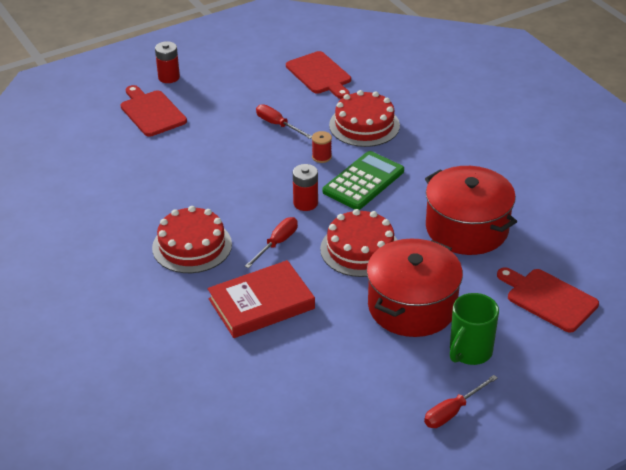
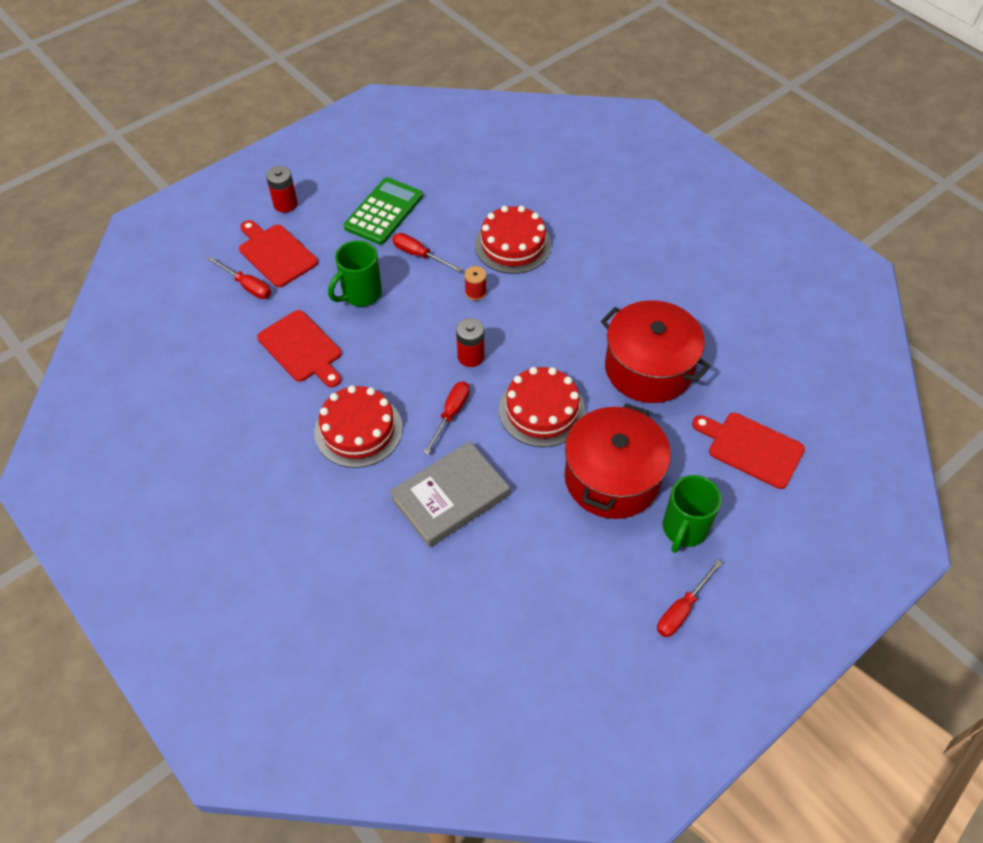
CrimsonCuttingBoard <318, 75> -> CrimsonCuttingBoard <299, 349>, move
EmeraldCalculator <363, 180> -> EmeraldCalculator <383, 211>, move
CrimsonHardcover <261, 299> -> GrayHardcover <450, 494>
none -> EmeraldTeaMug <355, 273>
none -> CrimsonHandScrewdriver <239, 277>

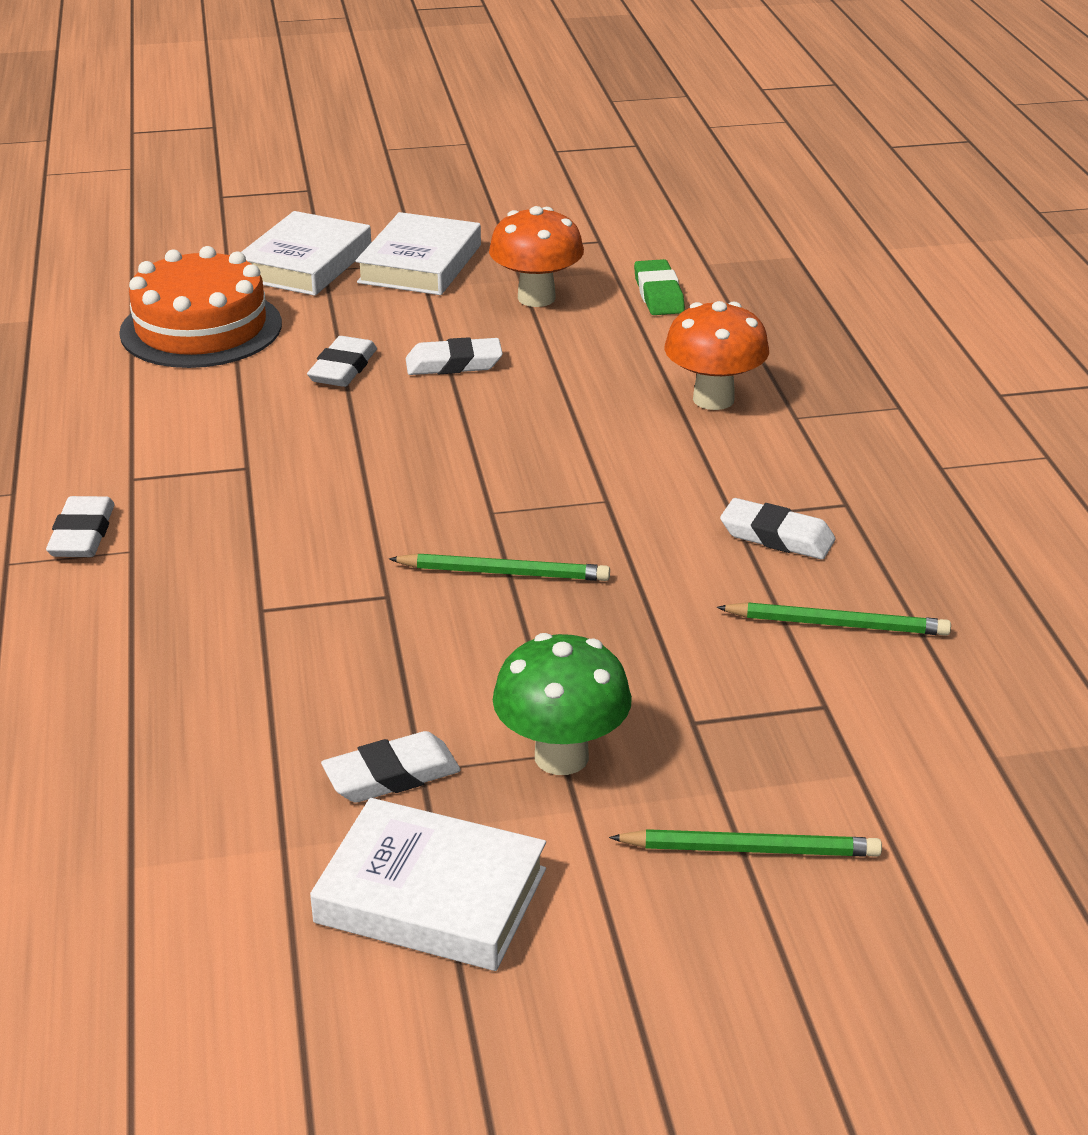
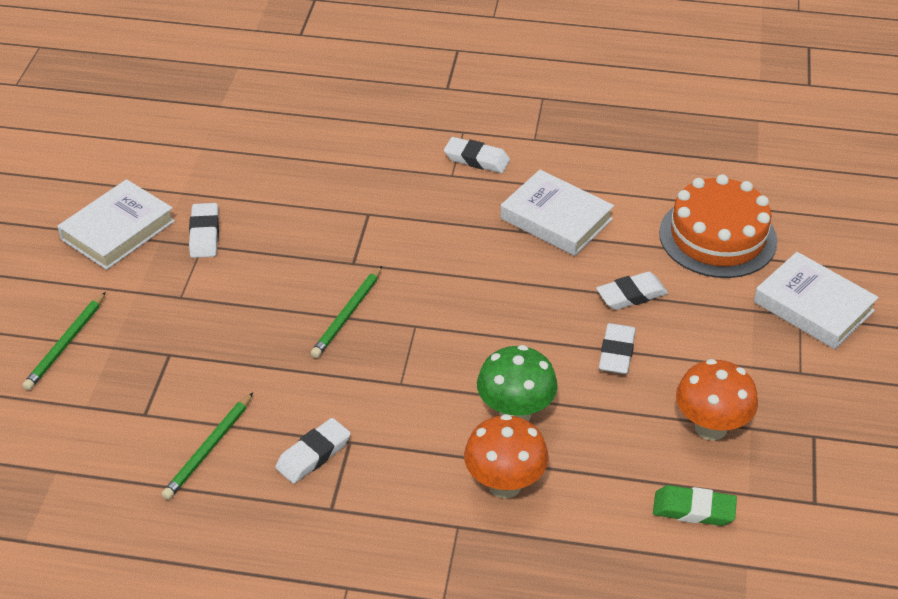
WhiteHardcover <418, 253> -> WhiteHardcover <557, 213>, move
WhitePencilEraser <342, 361> -> WhitePencilEraser <632, 291>, 60 degrees counterclockwise
EmeraldFungus <562, 704> -> EmeraldFungus <517, 383>, move

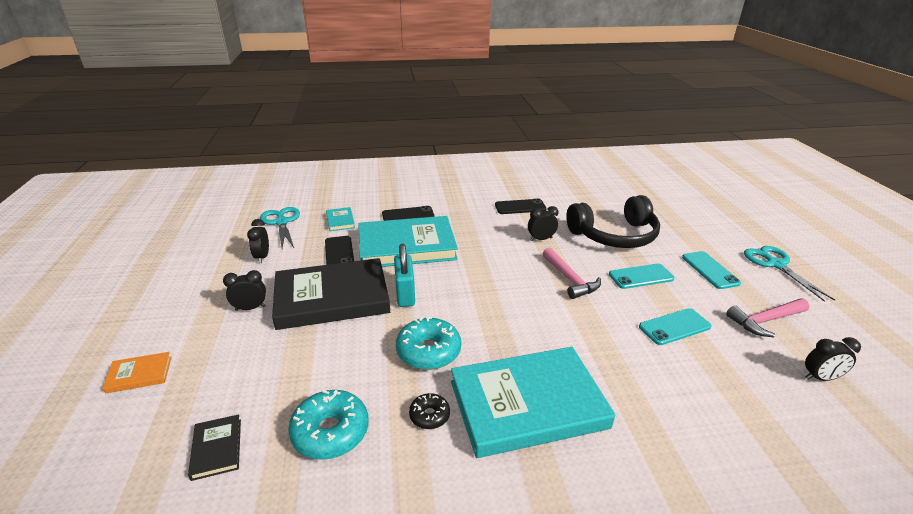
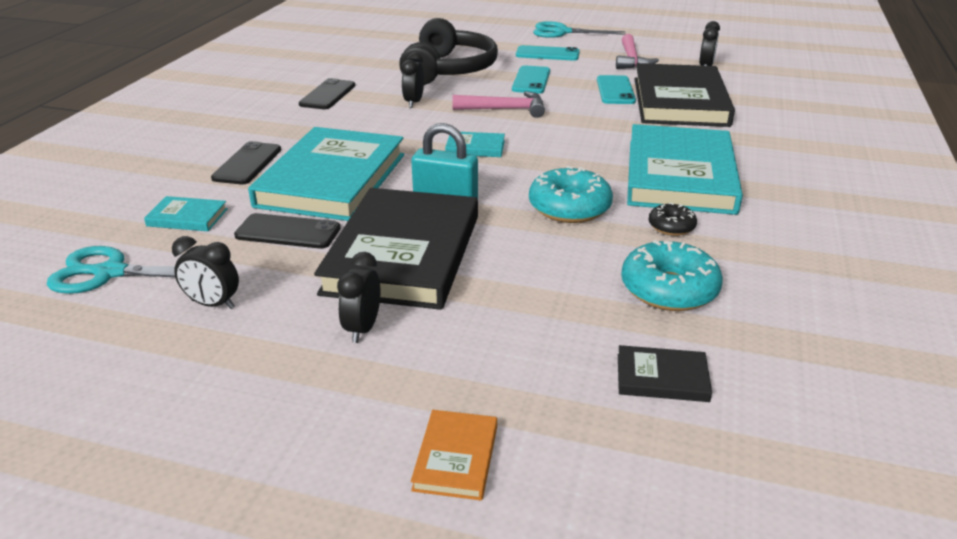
none -> BlackHardcover <684, 95>
none -> AquaHardcover <475, 144>

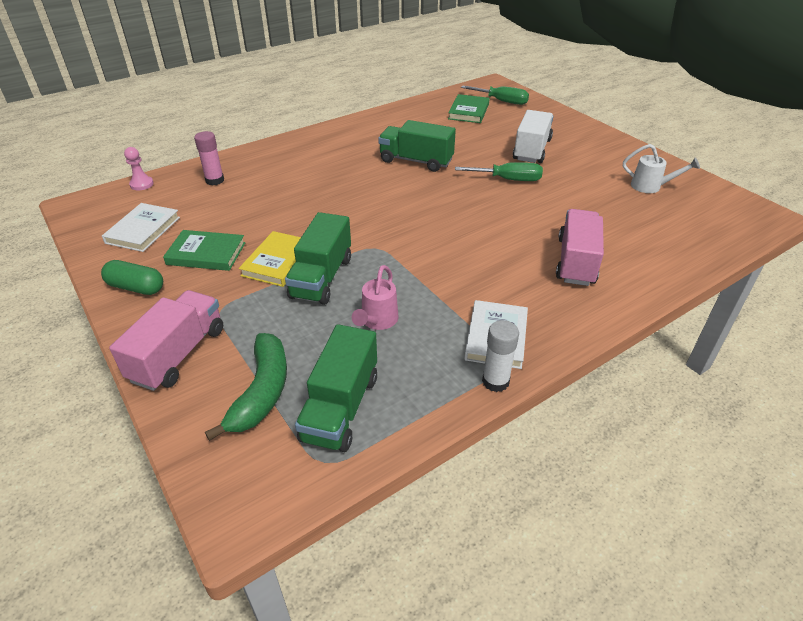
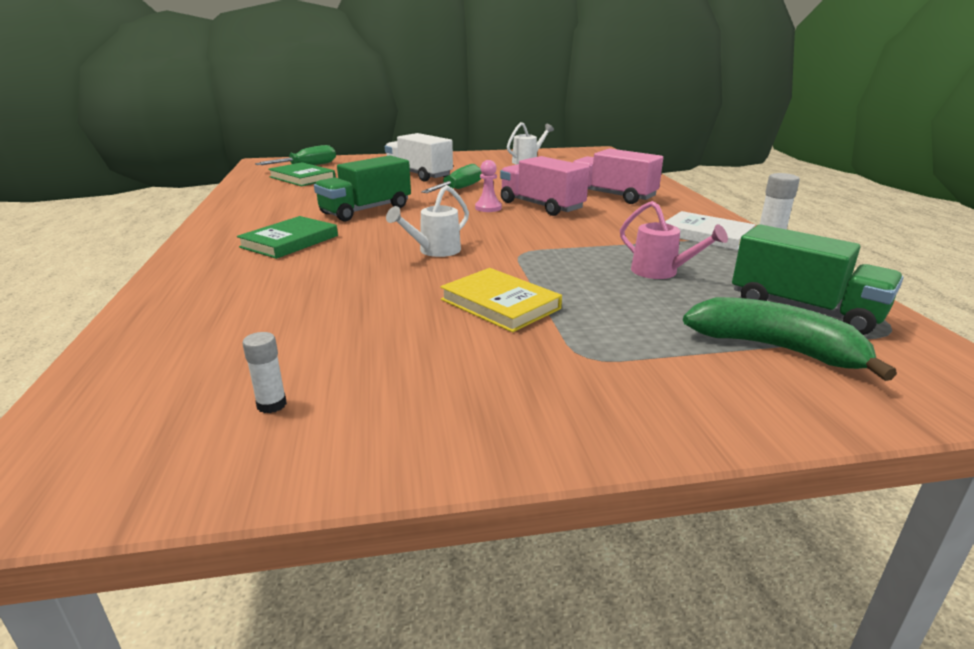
RosyGlueStick <209, 158> -> none
RosyGamePawn <139, 168> -> RosyGamePawn <488, 186>, move
WhiteHardcover <141, 227> -> WhiteGlueStick <264, 372>
EmeraldLorry <318, 258> -> none
EmeraldHardcover <204, 250> -> EmeraldHardcover <287, 237>, move
EmeraldCapsule <132, 277> -> none
RosyLorry <166, 340> -> RosyLorry <544, 186>, move
none -> WhiteSprinklingCan <427, 221>

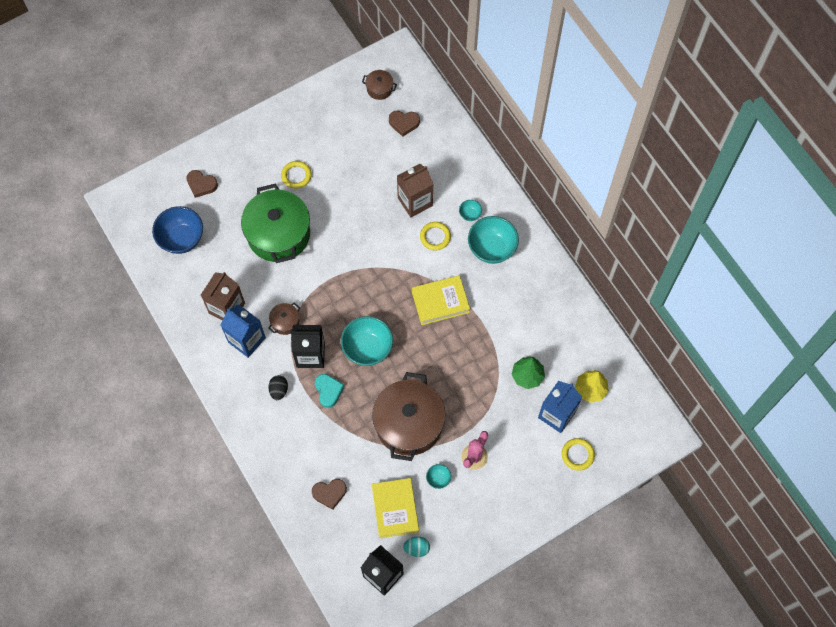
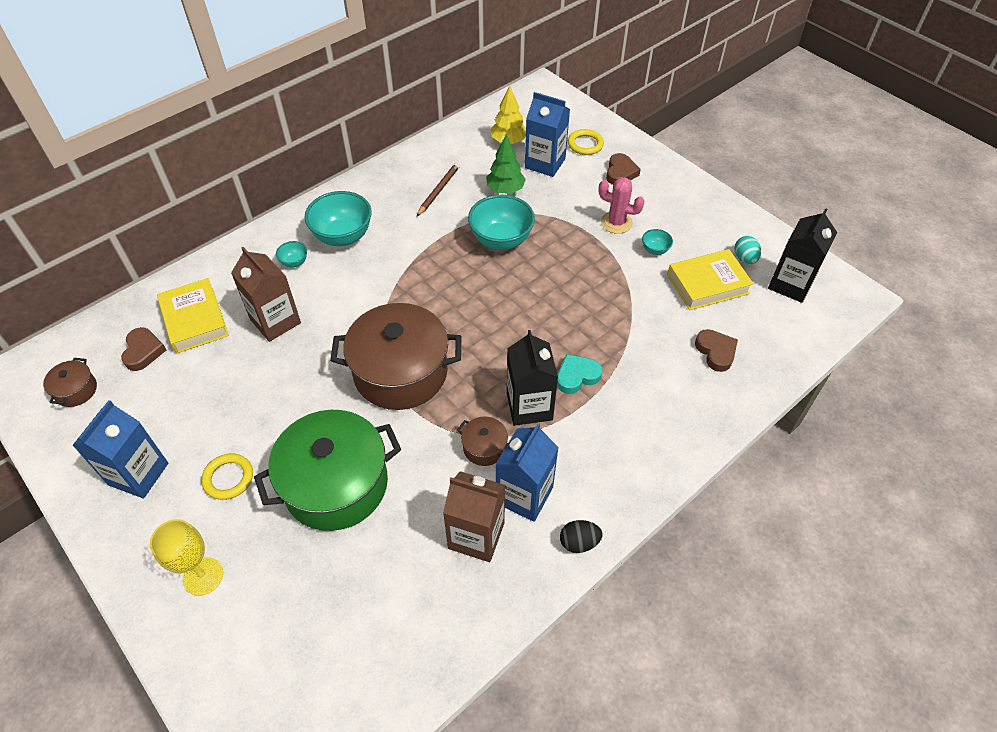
DarkBrownHeart <202, 184> -> DarkBrownHeart <623, 169>, move
BlueDeepDish <177, 230> -> none
YellowTorus <435, 236> -> none
YellowHardcover <441, 300> -> YellowHardcover <193, 315>, move
AquaDeepDish <367, 341> -> AquaDeepDish <501, 222>, move
DarkBrownStockpot <408, 416> -> DarkBrownStockpot <396, 356>, move
BlackEggShape <278, 387> -> BlackEggShape <581, 536>, move
none -> DarkBrownLeadPencil <438, 189>
none -> BlueJuiceCarton <120, 449>
none -> YellowGoblet <186, 557>

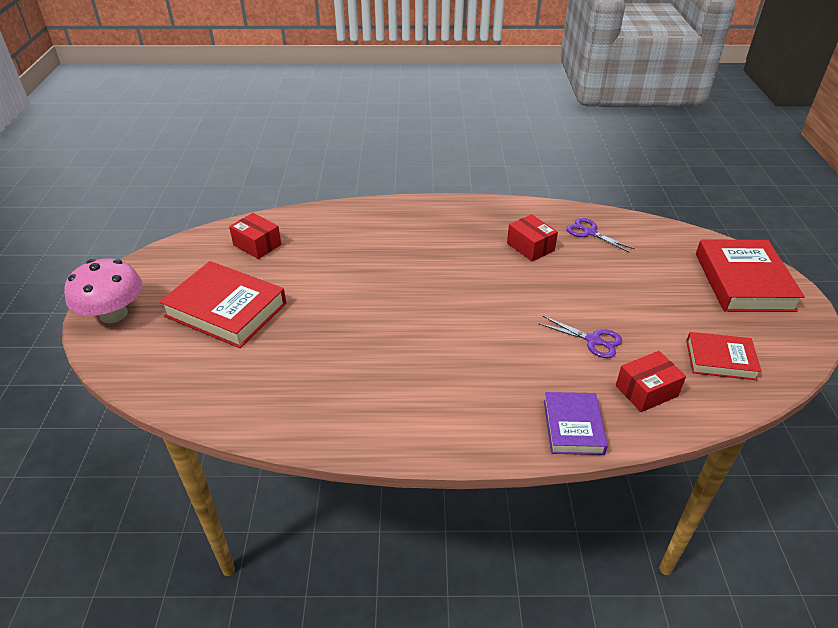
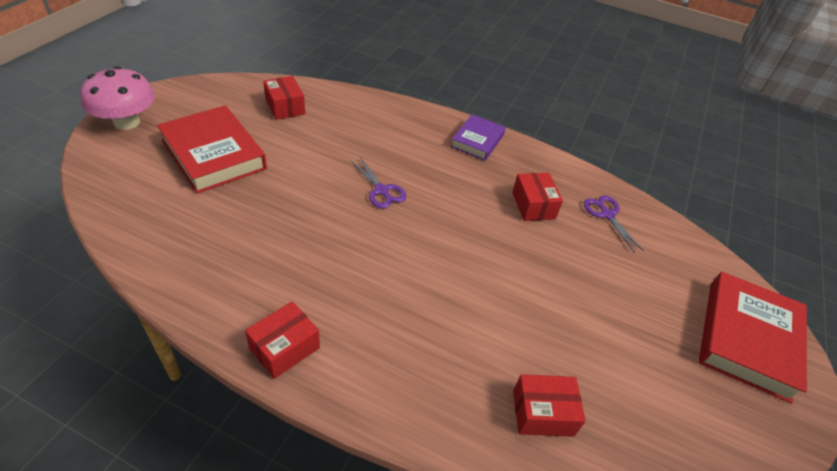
RoyalPurplePairOfScissors <580, 337> -> RoyalPurplePairOfScissors <379, 183>, move
CrimsonHardcover <724, 356> -> none
RoyalPurpleHardcover <576, 423> -> RoyalPurpleHardcover <478, 137>, move
none -> CrimsonBox <282, 340>

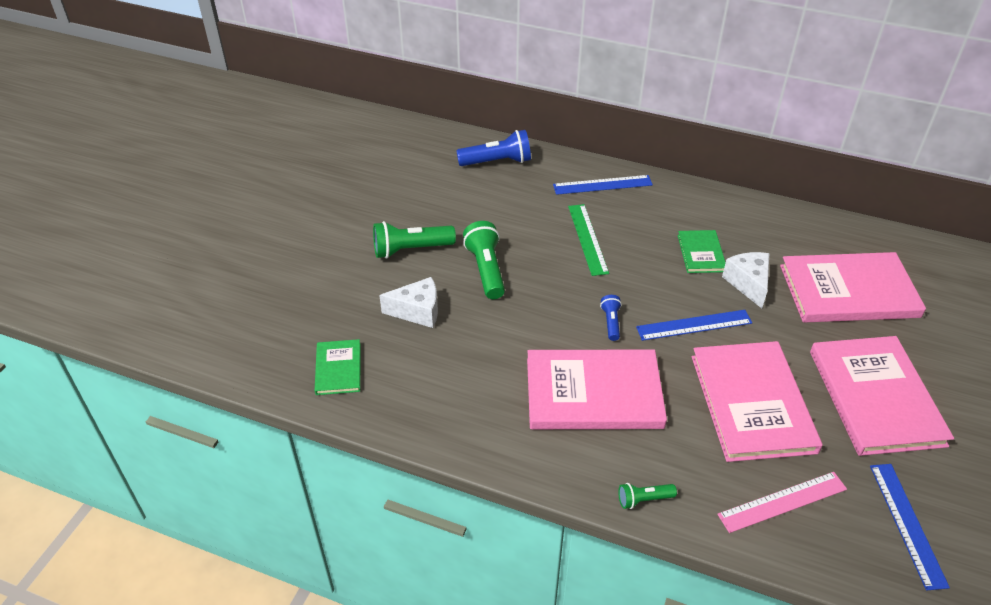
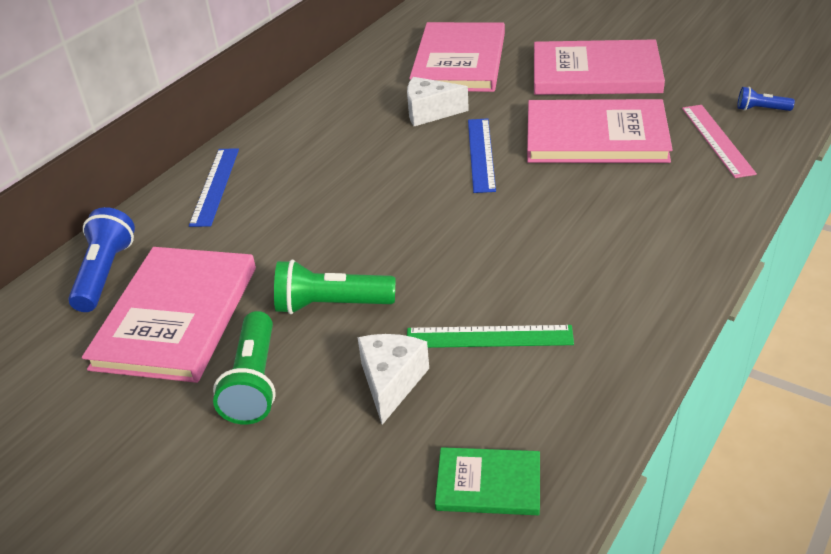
EmeraldMeasuringStick <588, 240> -> EmeraldMeasuringStick <490, 336>, move
EmeraldHardcover <702, 251> -> none
BlueTorch <611, 318> -> BlueTorch <766, 99>, move
RosyHardcover <597, 389> -> RosyHardcover <169, 315>, move
BlueMeasuringStick <910, 527> -> none
EmeraldTorch <647, 496> -> none

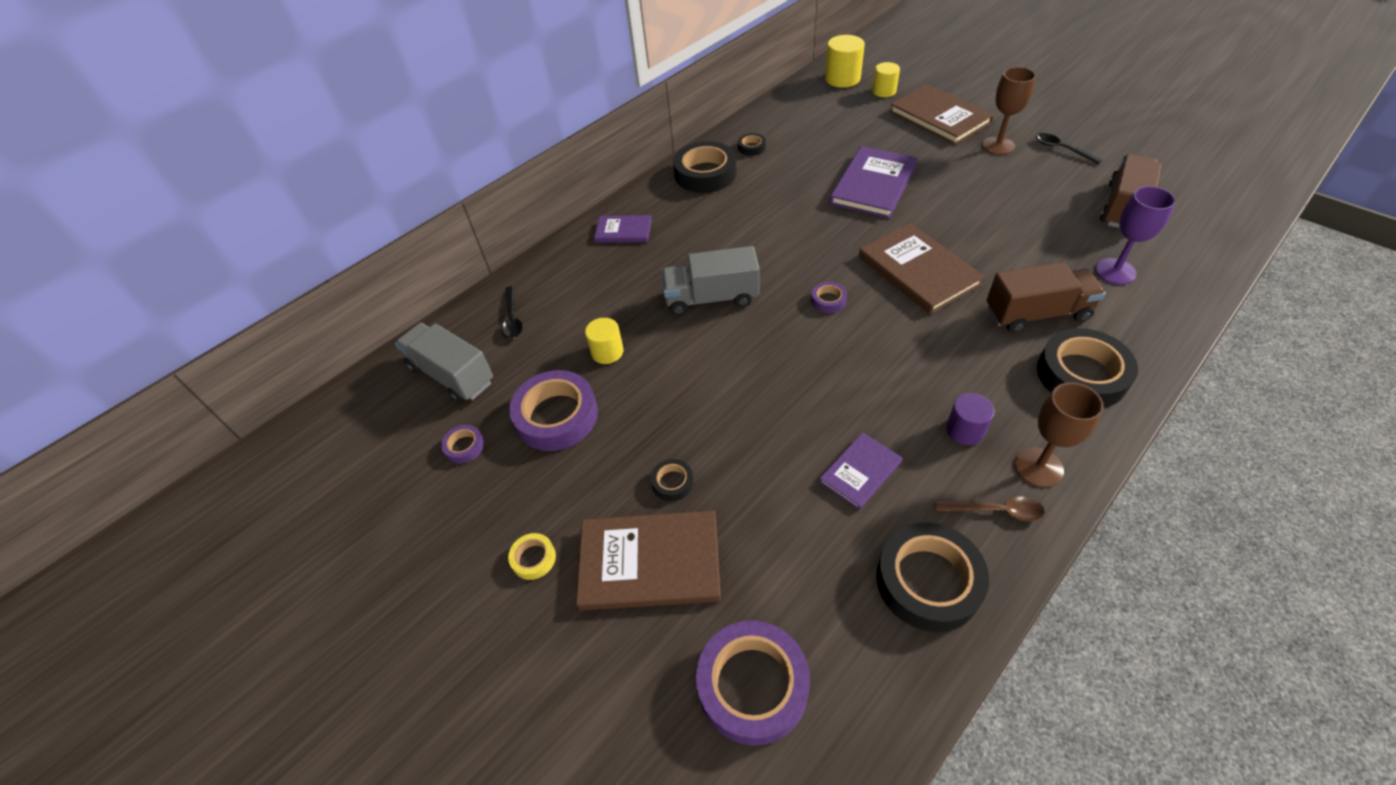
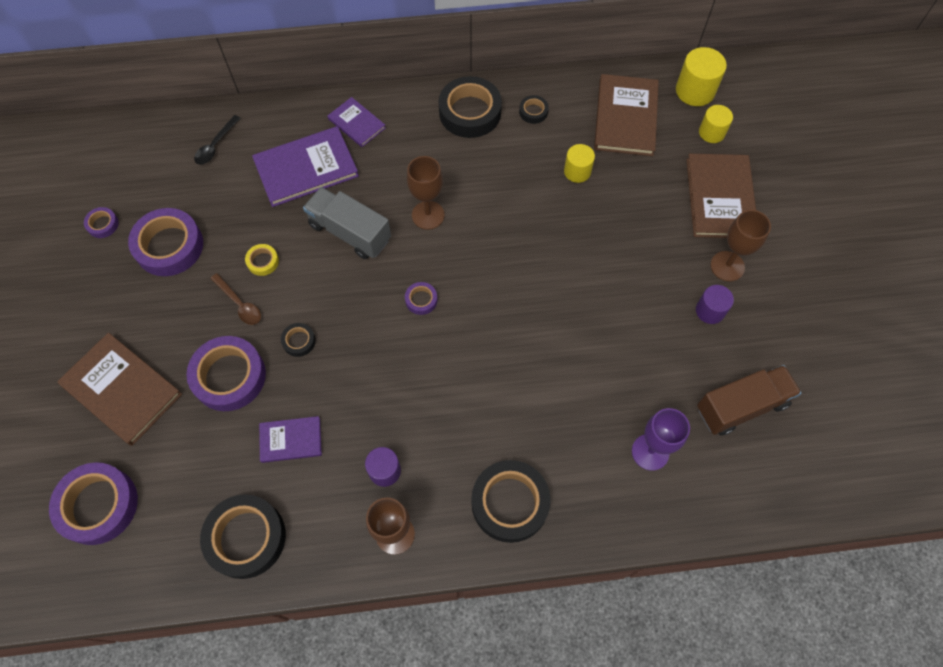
BlackTablespoon <1069, 148> -> none
RoyalPurpleHardcover <874, 182> -> RoyalPurpleHardcover <305, 166>, move
DarkBrownHardcover <922, 268> -> DarkBrownHardcover <626, 115>, move
DarkBrownLorry <1046, 297> -> none
YellowCylinderShape <604, 341> -> YellowCylinderShape <579, 163>, move
GrayLorry <444, 363> -> none
BlackRollOfTape <672, 480> -> BlackRollOfTape <298, 340>, move
DarkBrownTablespoon <990, 509> -> DarkBrownTablespoon <235, 299>, move
YellowRollOfTape <532, 556> -> YellowRollOfTape <262, 260>, move
none -> DarkBrownGoblet <426, 193>
none -> RoyalPurpleCylinderShape <715, 304>
none -> RoyalPurpleRollOfTape <226, 373>

